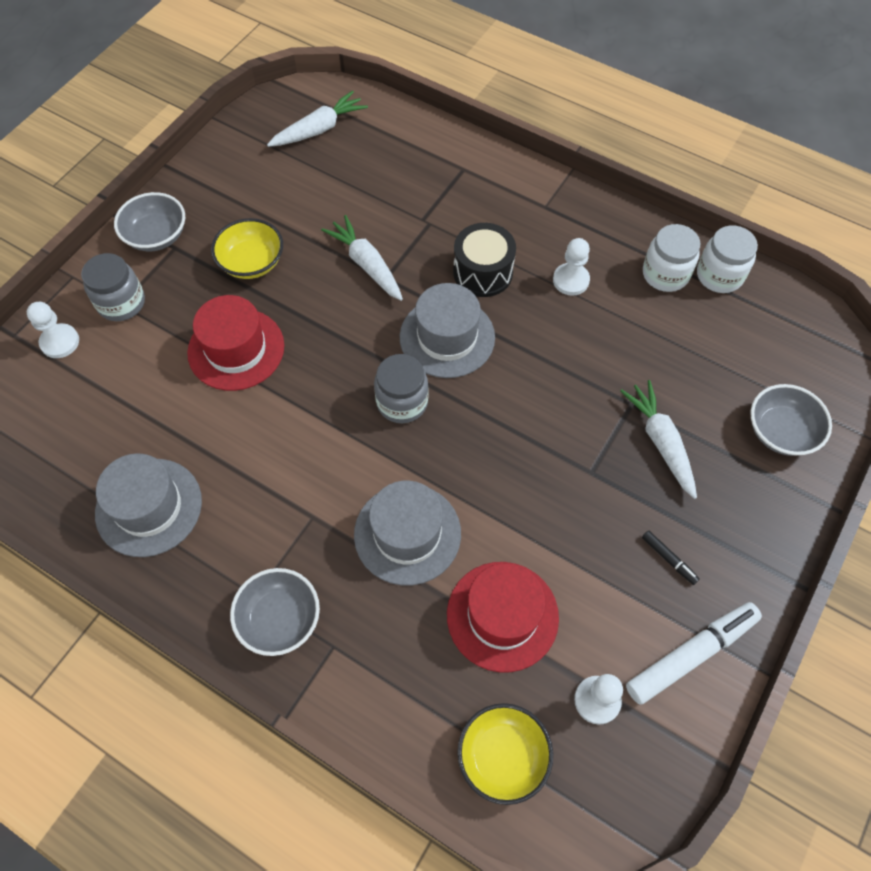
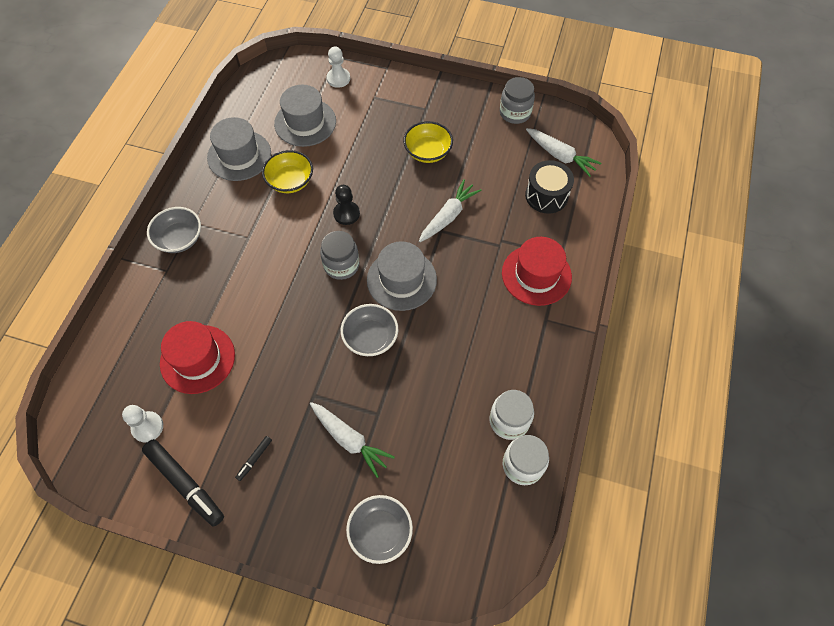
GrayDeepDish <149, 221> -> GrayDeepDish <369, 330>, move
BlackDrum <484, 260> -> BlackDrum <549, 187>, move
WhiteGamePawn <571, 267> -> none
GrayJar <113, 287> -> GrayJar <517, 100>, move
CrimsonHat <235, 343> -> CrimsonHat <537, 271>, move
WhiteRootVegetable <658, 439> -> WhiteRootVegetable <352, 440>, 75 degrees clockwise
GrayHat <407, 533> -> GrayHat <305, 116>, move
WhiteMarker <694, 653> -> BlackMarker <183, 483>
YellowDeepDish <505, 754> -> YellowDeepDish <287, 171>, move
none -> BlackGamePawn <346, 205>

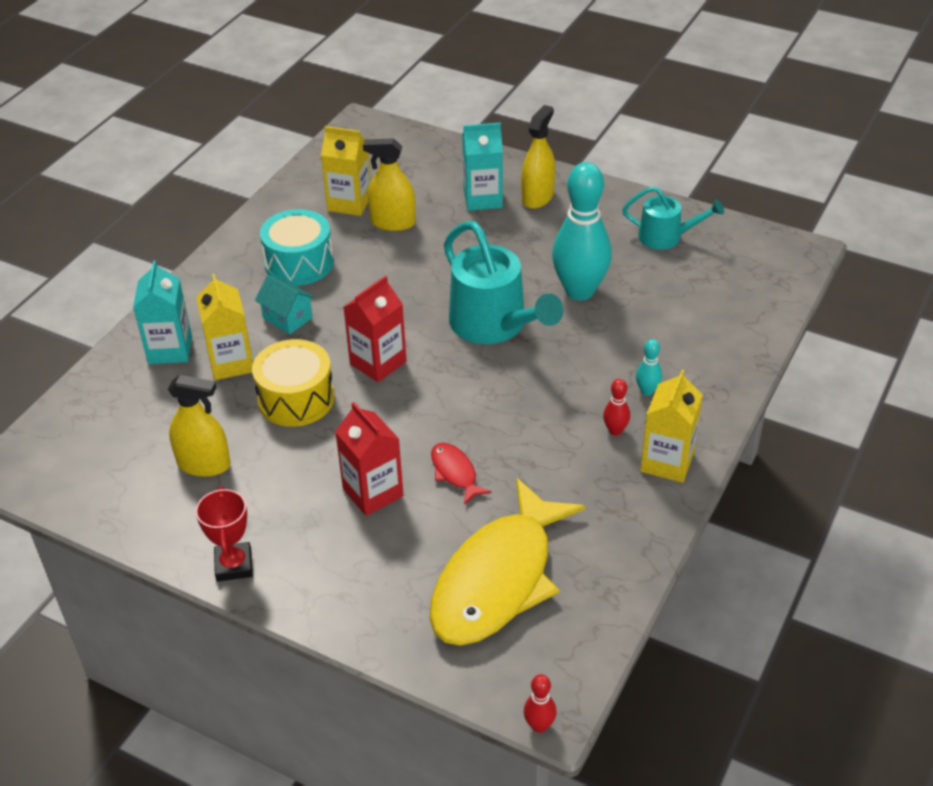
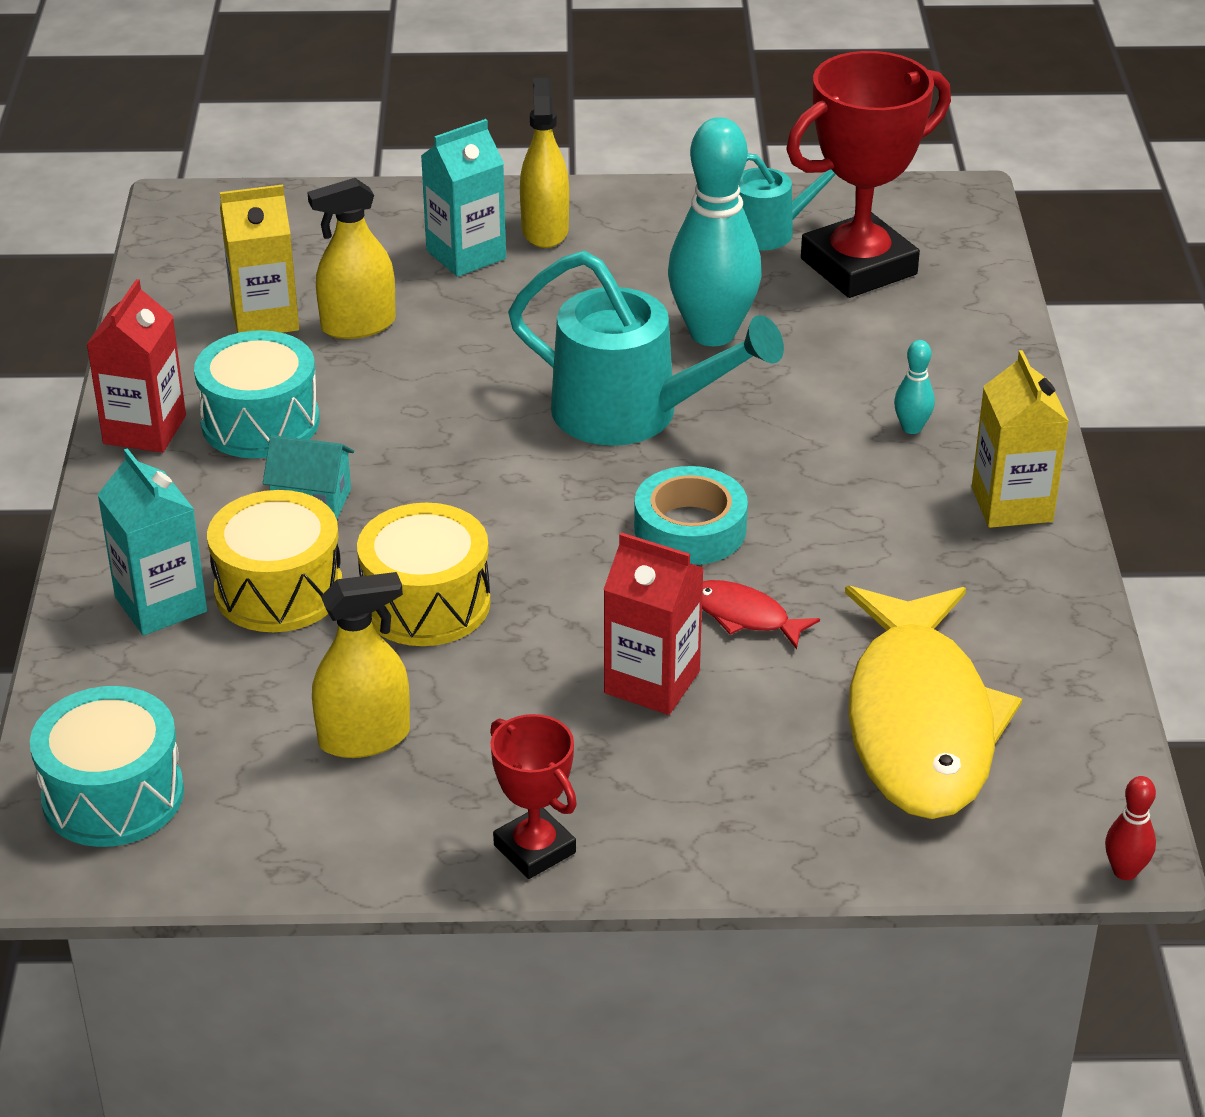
YellowJuiceCarton <224, 327> -> YellowDrum <274, 561>
CrimsonJuiceCarton <375, 329> -> CrimsonJuiceCarton <136, 366>, move
CrimsonBowlingPin <616, 407> -> none
none -> CrimsonTrophy <868, 174>
none -> AquaRollOfTape <691, 515>
none -> AquaDrum <107, 766>

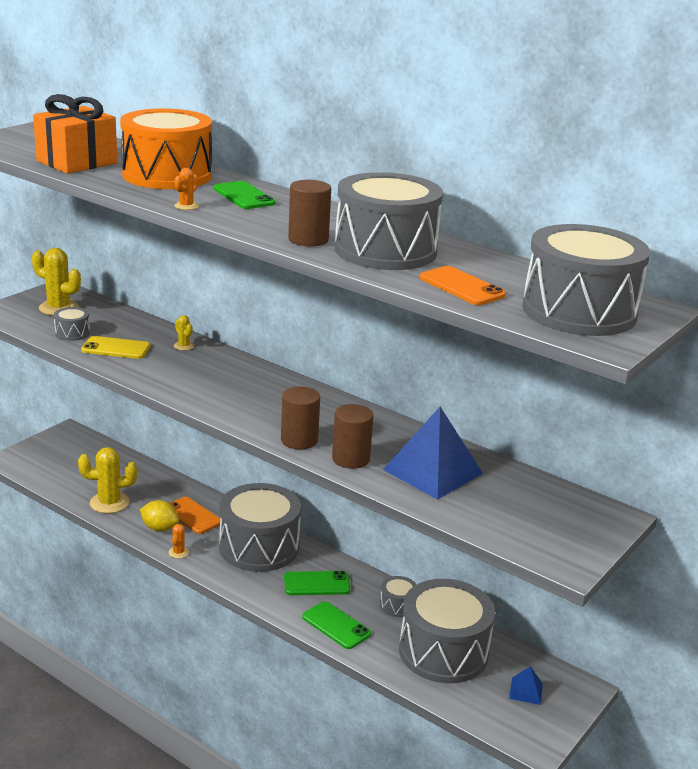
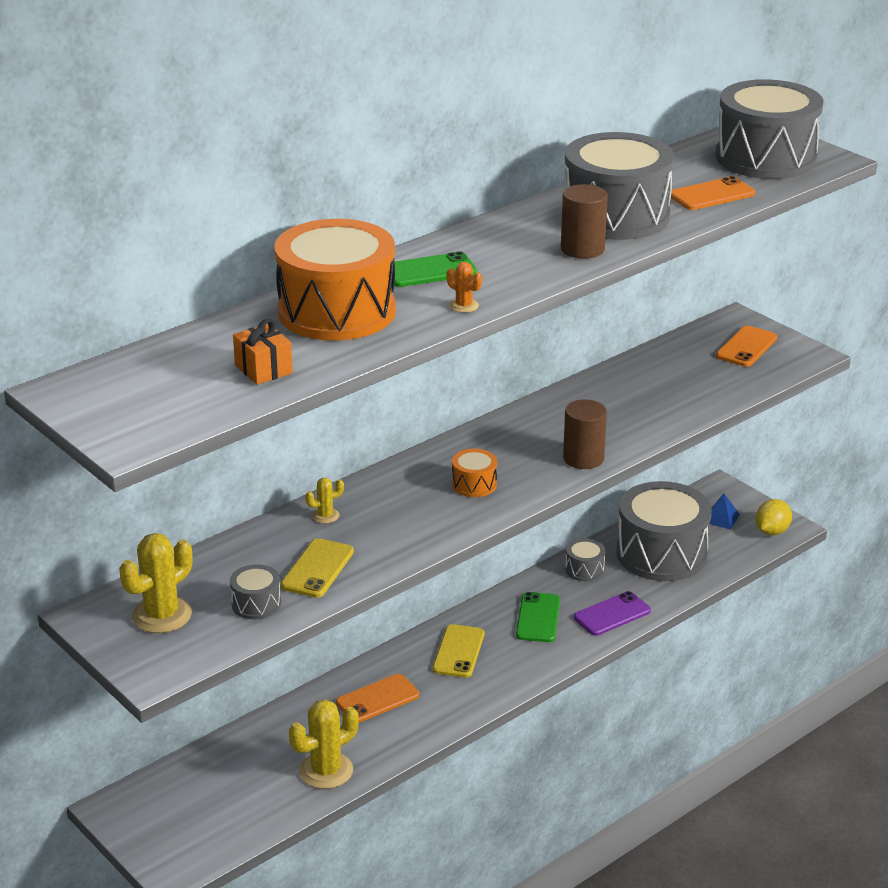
OrangeColouredGift <75, 134> -> OrangeColouredGift <263, 351>, x0.54
DarkBrownCylinderShape <353, 436> -> none
BluePyramidShape <433, 453> -> none
YellowCactus <107, 480> -> YellowCactus <324, 744>, 45 degrees clockwise
GrayDrum <260, 527> -> YellowPhone <458, 651>
YellowToyLemon <159, 516> -> YellowToyLemon <773, 517>, move
OrangeColouredCactus <178, 541> -> none
EmeraldPhone <336, 625> -> RoyalPurplePhone <612, 613>
none -> OrangeColouredPhone <746, 346>
none -> OrangeColouredDrum <474, 473>

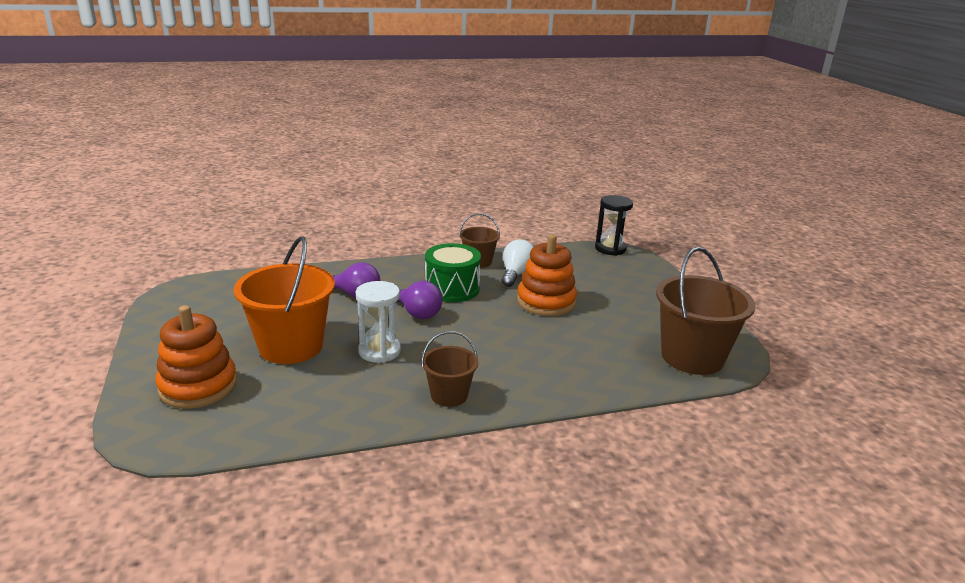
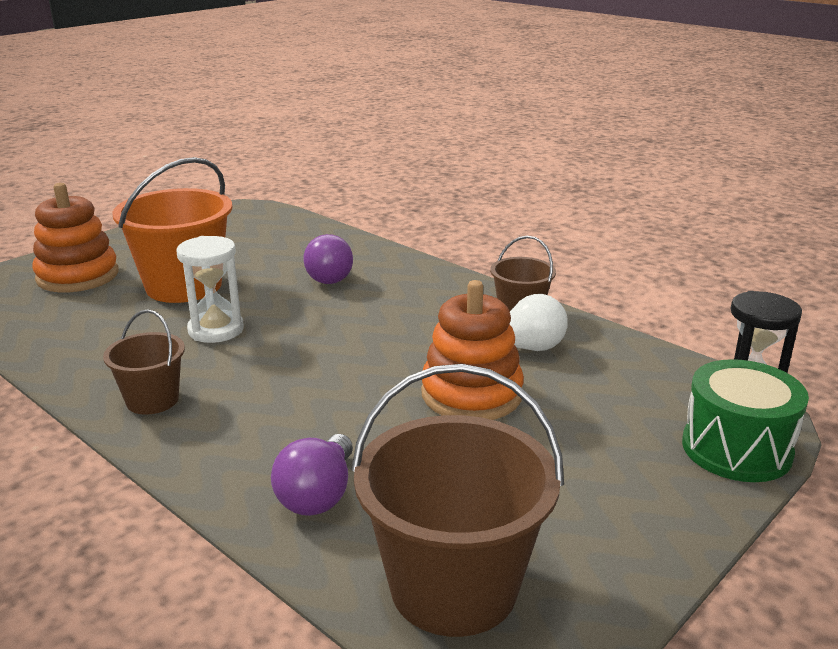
EmeraldDrum <453, 272> -> EmeraldDrum <745, 420>, move
RoyalPurpleLightbulb <420, 300> -> RoyalPurpleLightbulb <312, 475>, move

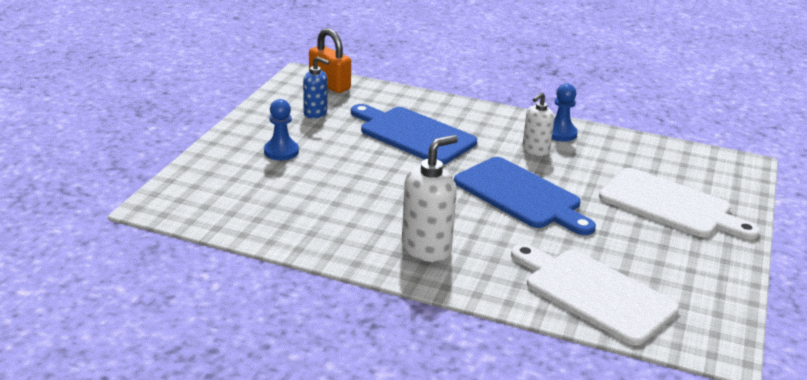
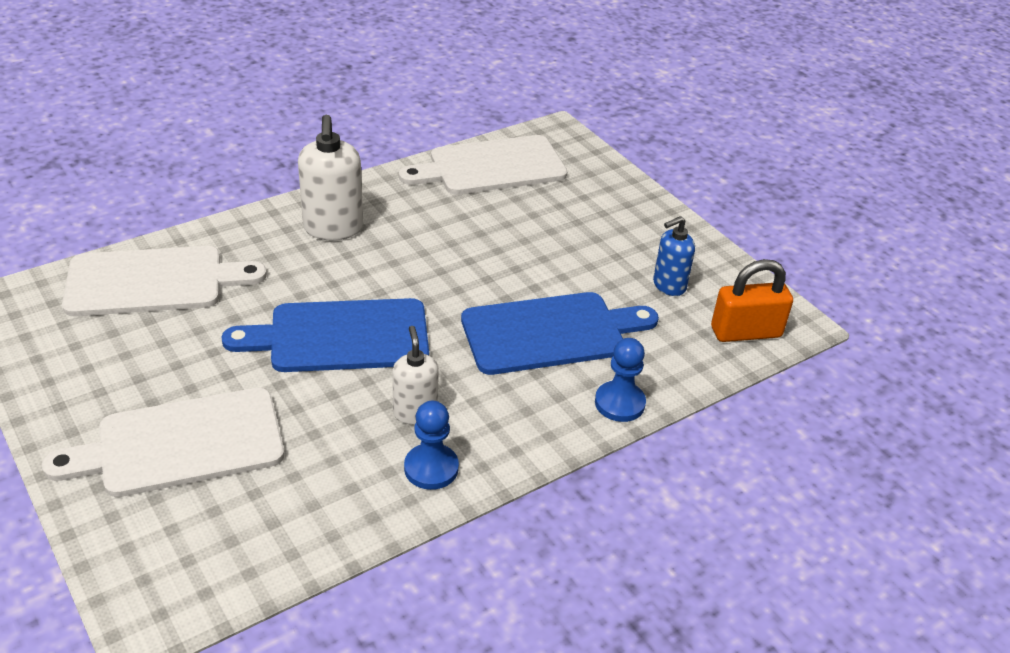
BlueGamePawn <281, 129> -> BlueGamePawn <620, 380>, move
none -> WhiteCuttingBoard <483, 165>

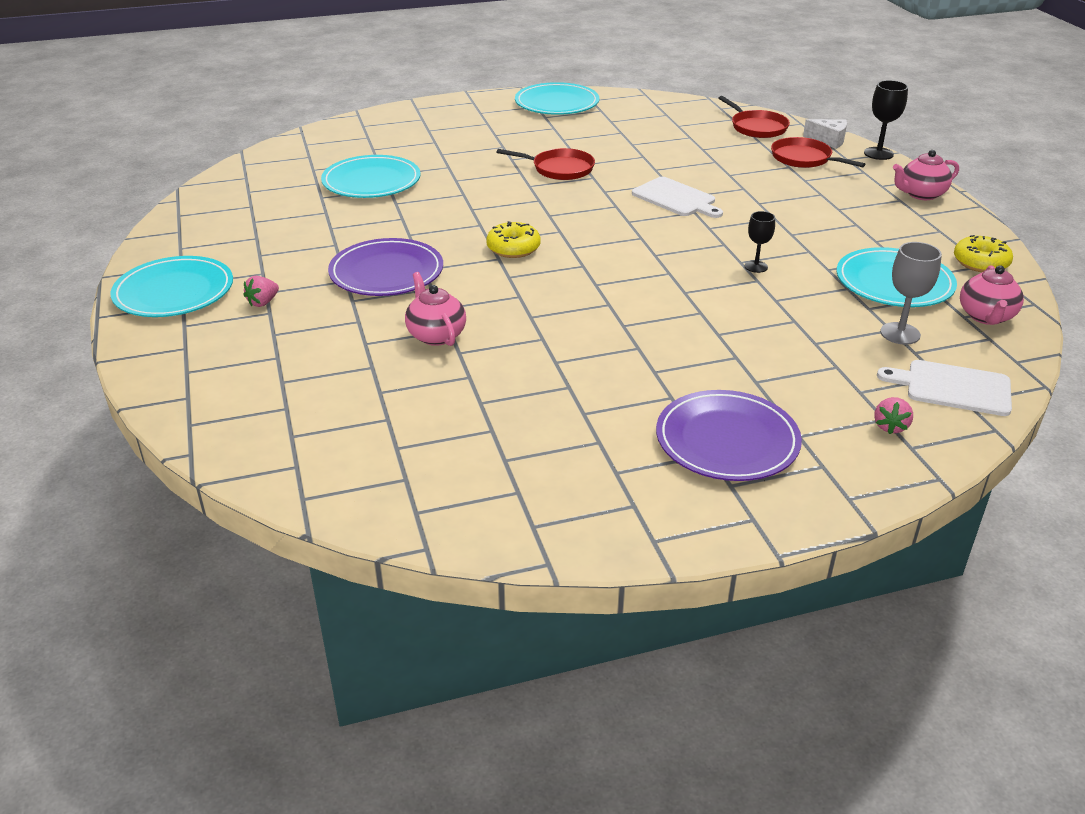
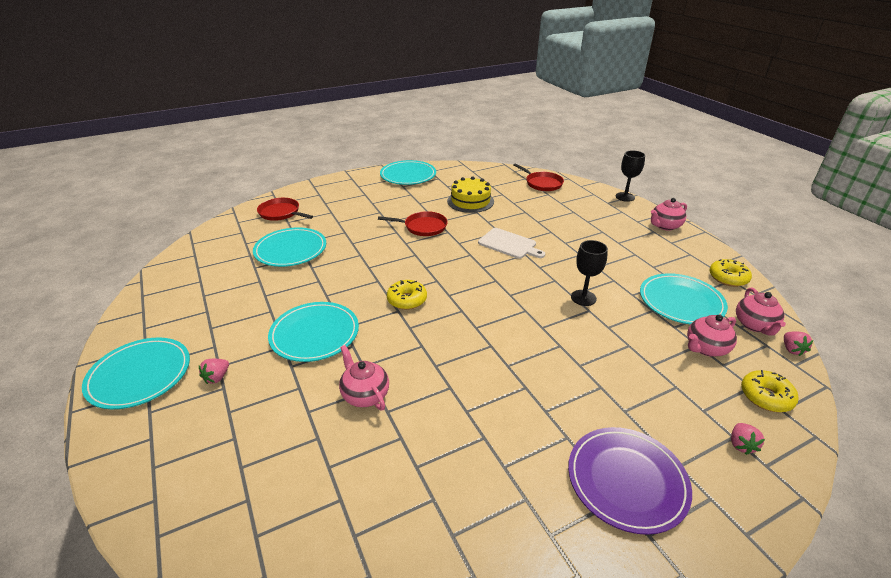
WhiteCheeseWedge <825, 134> -> none
CrimsonPan <818, 152> -> CrimsonPan <285, 209>, move
BlackGoblet <760, 242> -> BlackGoblet <589, 273>, x1.52
RoyalPurpleDinnerPlate <385, 267> -> AquaDinnerPlate <313, 332>
GrayGoblet <911, 293> -> RosyTeapot <712, 335>
WhiteCuttingBoard <944, 388> -> YellowDoughnut <769, 391>
none -> YellowLayerCake <470, 194>
none -> RosyStrawberry <799, 343>

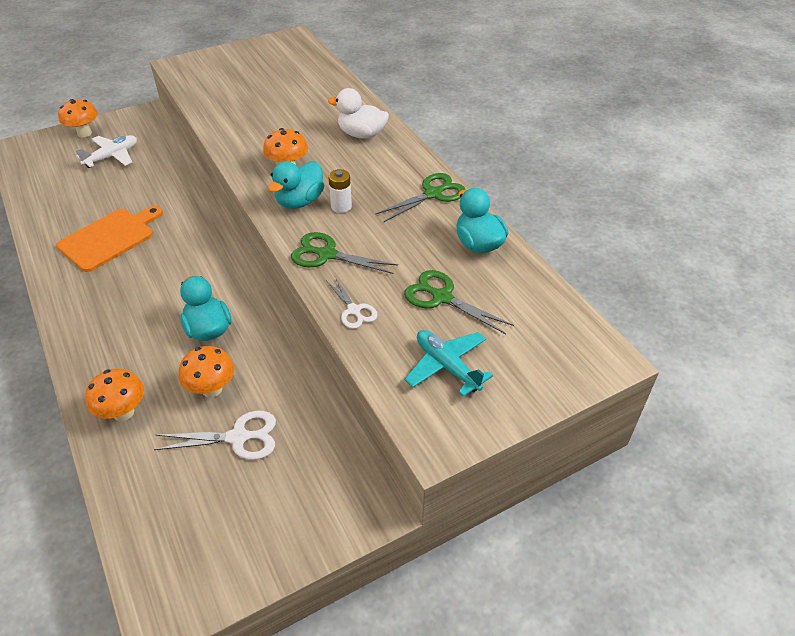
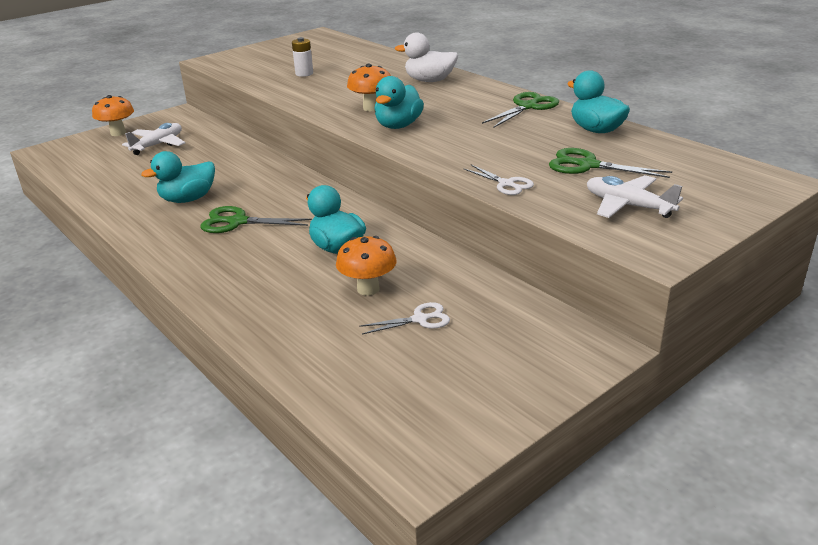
WhiteAaBattery <340, 191> -> WhiteAaBattery <302, 57>, move
OrangeColouredCuttingBoard <109, 239> -> AquaToyDuck <178, 177>
EmeraldPairOfScissors <344, 253> -> EmeraldPairOfScissors <256, 219>, move
AquaToyPlane <449, 363> -> WhiteToyPlane <635, 196>
OrangeColouredFungus <114, 395> -> none
WhitePairOfScissors <215, 435> -> WhitePairOfScissors <404, 318>, x0.66

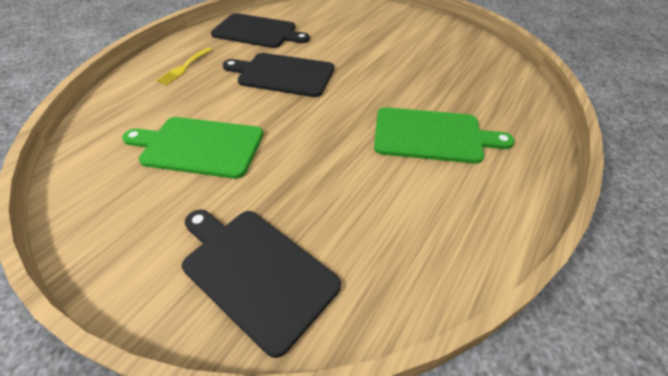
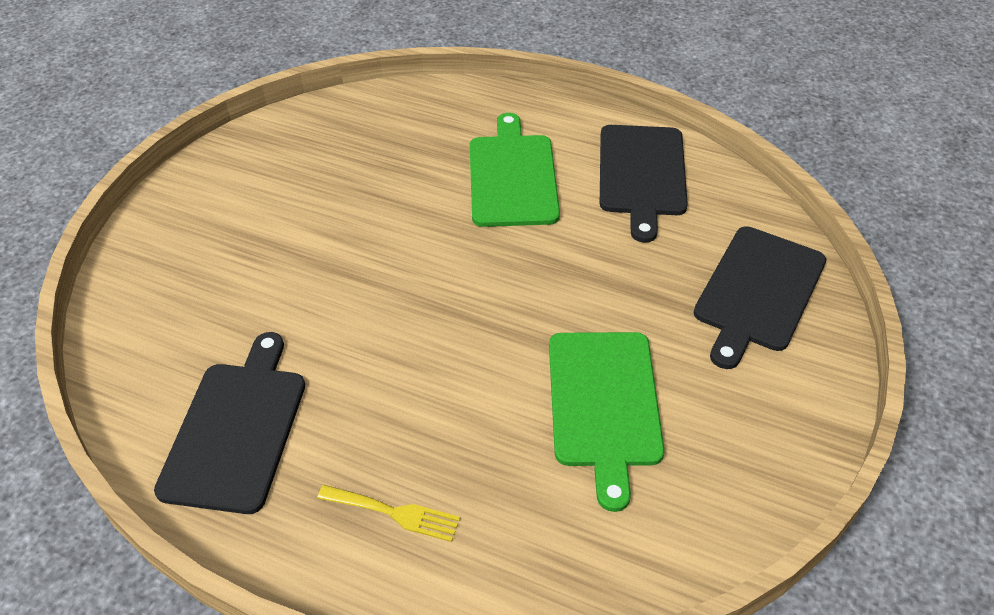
BlackCuttingBoard <278, 75> -> BlackCuttingBoard <644, 184>, move

